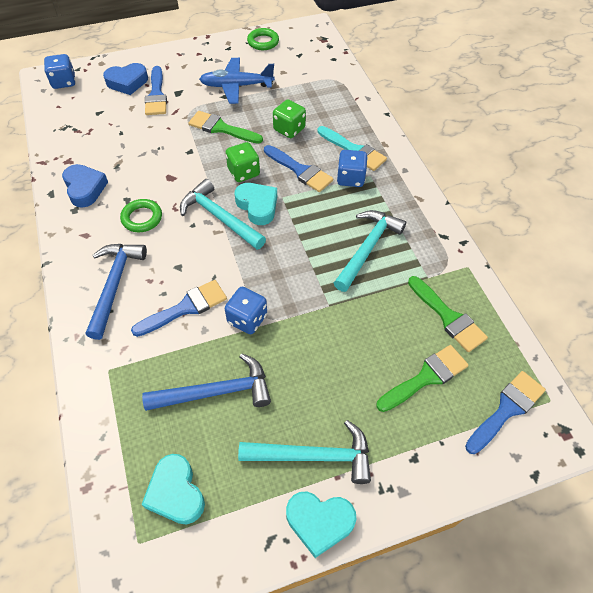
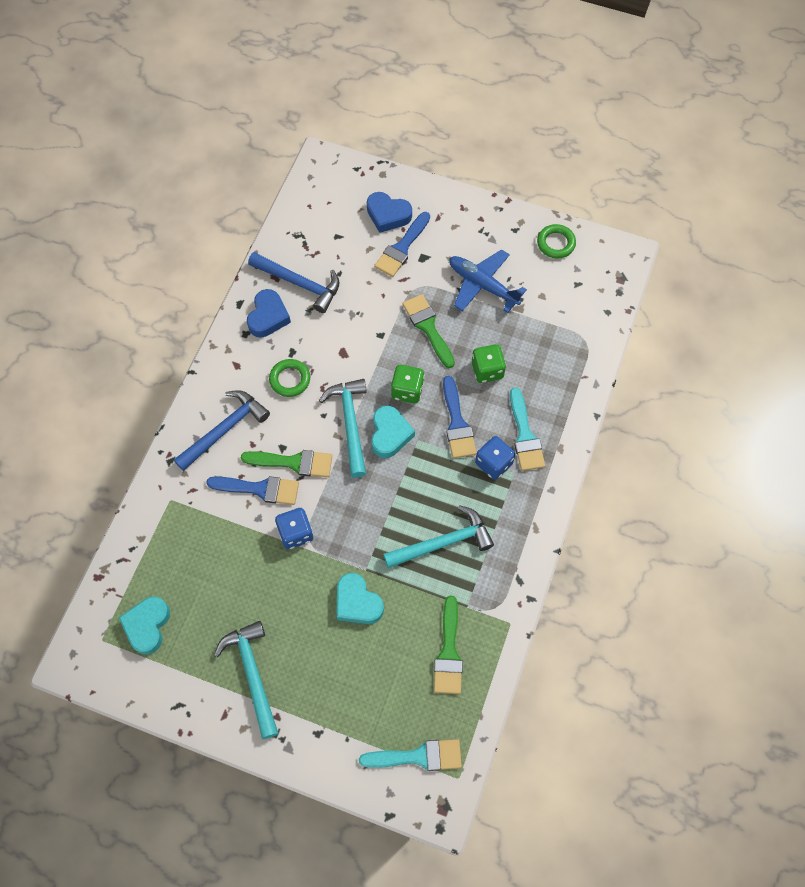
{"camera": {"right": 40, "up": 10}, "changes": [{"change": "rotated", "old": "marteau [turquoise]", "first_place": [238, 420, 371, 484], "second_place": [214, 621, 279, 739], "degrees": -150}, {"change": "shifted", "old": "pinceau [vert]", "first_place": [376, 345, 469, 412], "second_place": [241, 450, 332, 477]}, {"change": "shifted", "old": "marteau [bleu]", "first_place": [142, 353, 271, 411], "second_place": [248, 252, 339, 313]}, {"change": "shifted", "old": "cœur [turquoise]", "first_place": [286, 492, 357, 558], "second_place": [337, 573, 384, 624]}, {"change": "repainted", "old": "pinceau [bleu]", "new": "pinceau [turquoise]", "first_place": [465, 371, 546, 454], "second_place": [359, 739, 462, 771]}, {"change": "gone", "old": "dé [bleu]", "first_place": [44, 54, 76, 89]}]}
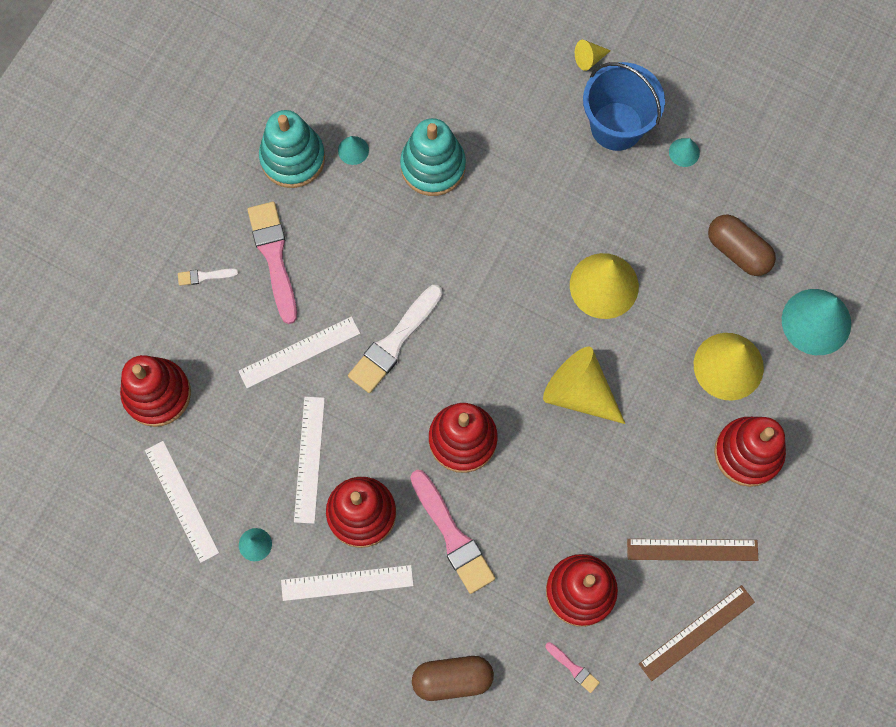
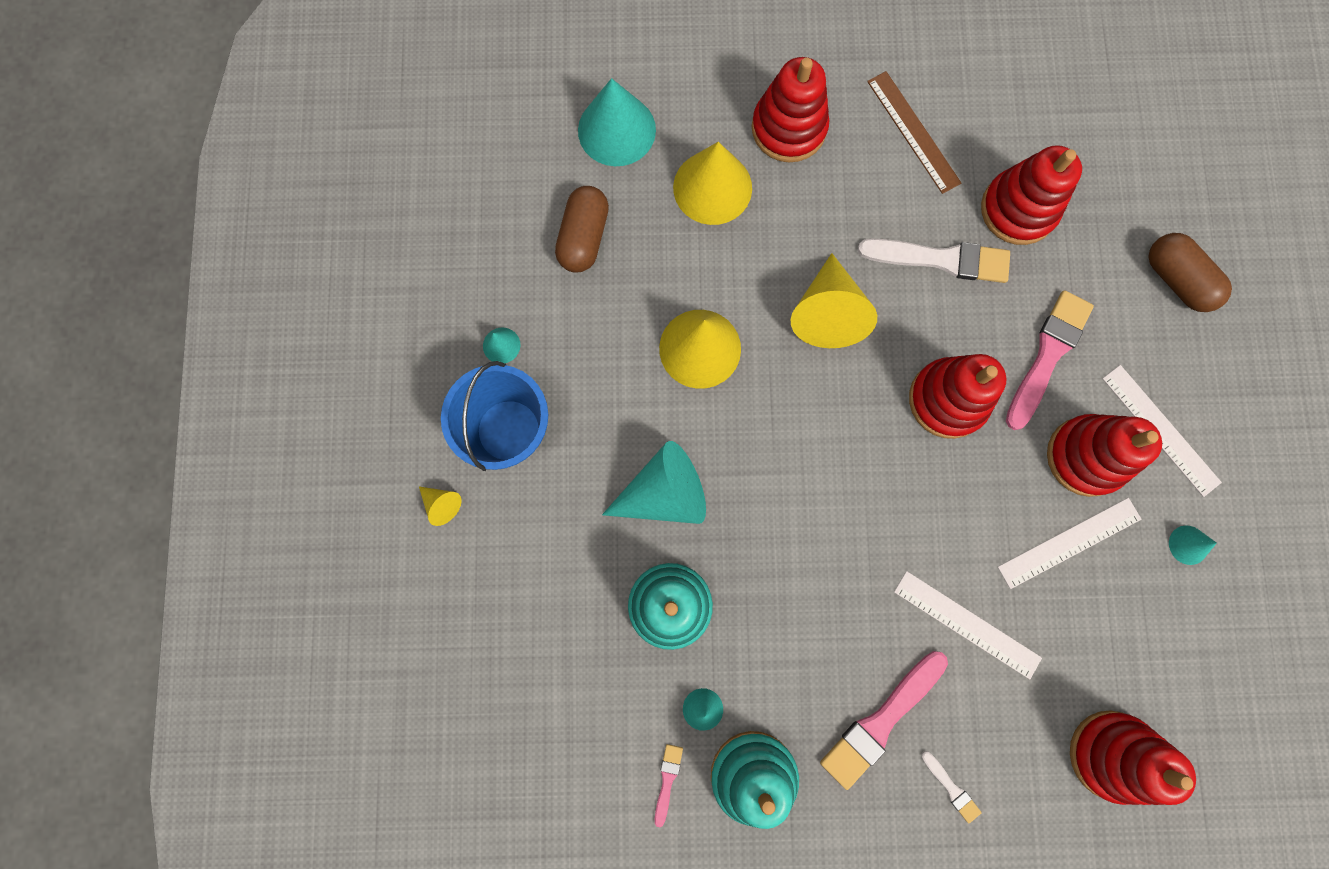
{"camera": {"right": -120, "up": 5}, "changes": [{"change": "new", "new": "cône [turquoise]", "second_place": [602, 441, 706, 524]}, {"change": "shifted", "old": "pinceau [rose]", "first_place": [545, 642, 600, 693], "second_place": [655, 744, 683, 827]}, {"change": "shifted", "old": "pinceau [blanc]", "first_place": [348, 285, 443, 393], "second_place": [858, 238, 1010, 283]}, {"change": "gone", "old": "règle [blanc]", "first_place": [145, 441, 219, 563]}, {"change": "gone", "old": "règle [marron]", "first_place": [639, 585, 755, 681]}]}
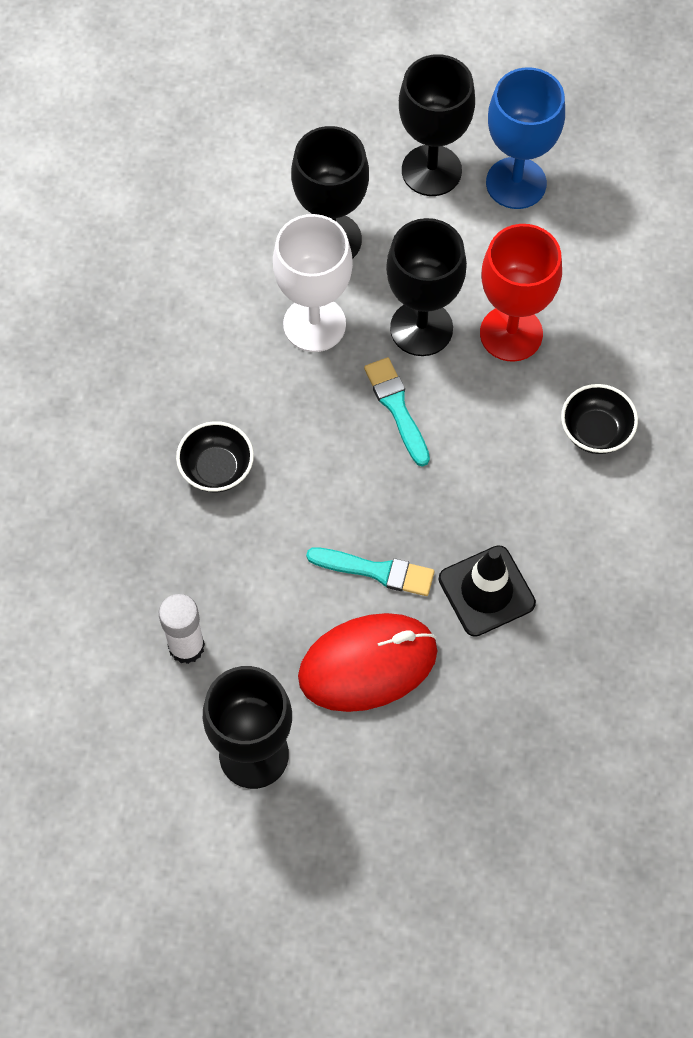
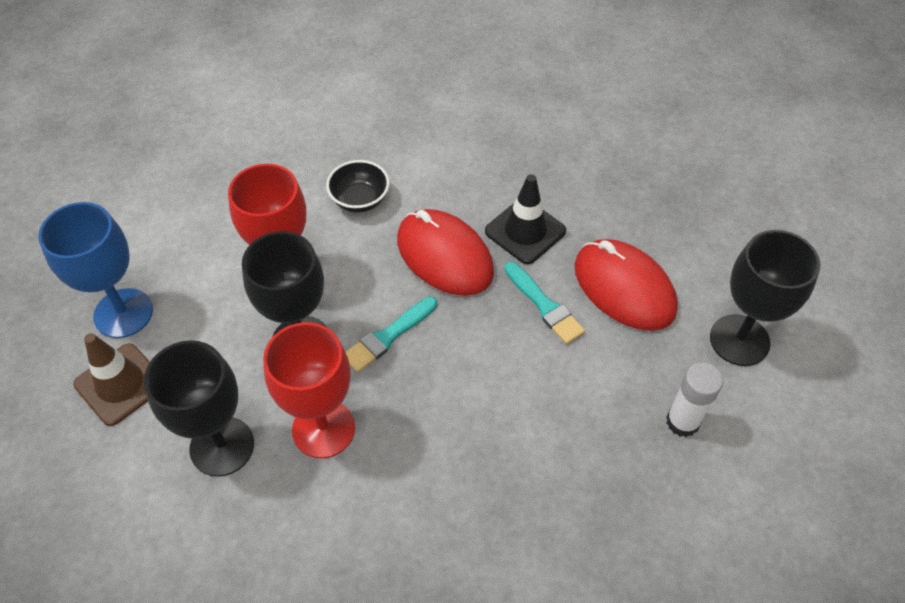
{"camera": {"right": -110, "up": -10}, "changes": [{"change": "swapped", "old": "verre à pied [noir]", "new": "cône de chantier [marron]", "first_place": [399, 54, 475, 196], "second_place": [74, 333, 150, 426]}, {"change": "repainted", "old": "verre à pied [blanc]", "new": "verre à pied [rouge]", "first_place": [273, 214, 353, 352], "second_place": [263, 322, 355, 458]}, {"change": "new", "new": "souris [rouge]", "second_place": [397, 209, 494, 296]}, {"change": "rotated", "old": "pinceau [turquoise]", "first_place": [306, 547, 434, 596], "second_place": [504, 262, 585, 344], "degrees": 150}, {"change": "gone", "old": "bol [noir]", "first_place": [176, 421, 254, 492]}]}
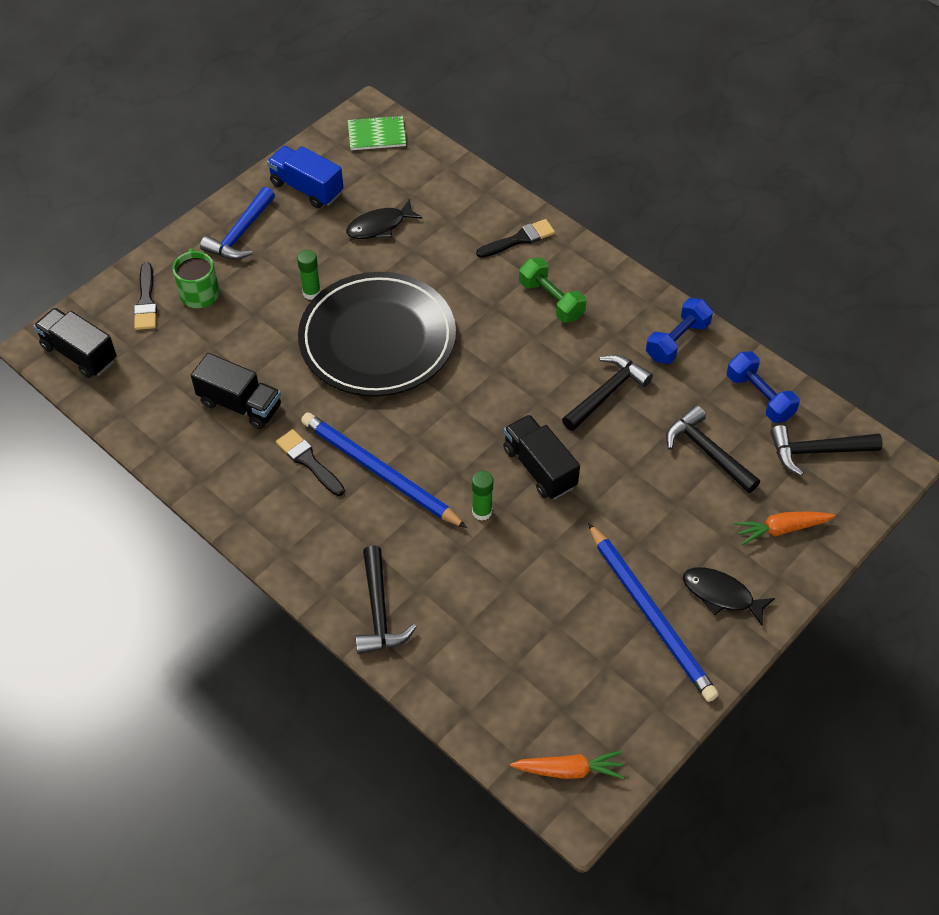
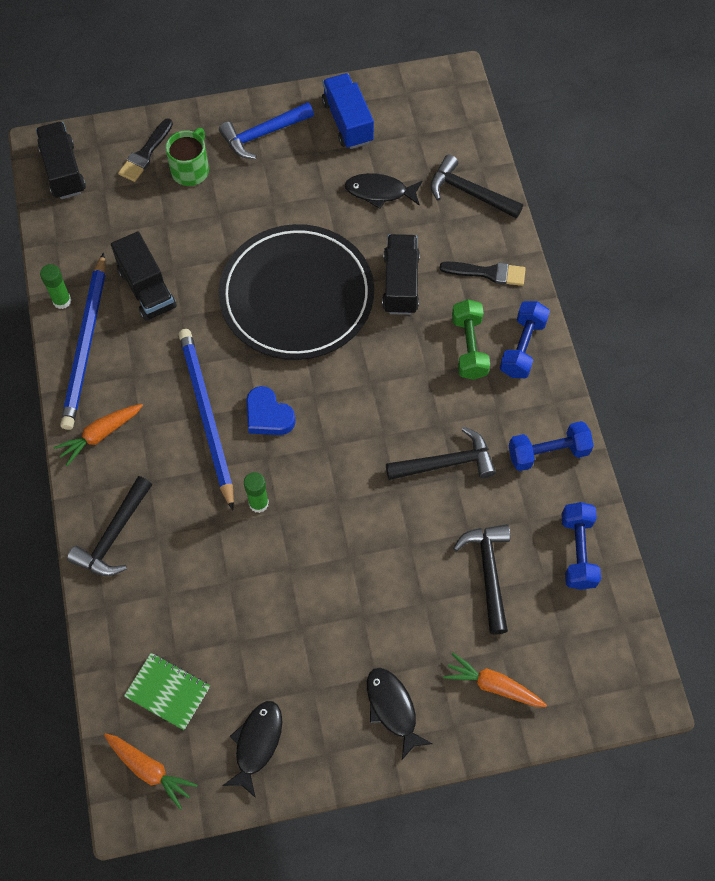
{"camera": {"right": 35, "up": 10}, "changes": [{"change": "shifted", "old": "bâton de colle [vert]", "first_place": [297, 250, 321, 300], "second_place": [40, 264, 71, 309]}, {"change": "new", "new": "carotte [orange]", "second_place": [53, 404, 143, 466]}, {"change": "shifted", "old": "crayon [bleu]", "first_place": [588, 523, 719, 702], "second_place": [60, 253, 105, 430]}, {"change": "shifted", "old": "carnet [vert]", "first_place": [348, 115, 406, 150], "second_place": [124, 653, 210, 730]}, {"change": "new", "new": "poisson [noir]", "second_place": [222, 701, 282, 798]}, {"change": "new", "new": "cœur [bleu]", "second_place": [246, 386, 296, 435]}, {"change": "shifted", "old": "camion [noir]", "first_place": [503, 414, 580, 499], "second_place": [382, 234, 420, 315]}, {"change": "shifted", "old": "marteau [noir]", "first_place": [770, 425, 883, 476], "second_place": [430, 155, 523, 218]}, {"change": "new", "new": "haltère [bleu]", "second_place": [500, 301, 550, 378]}, {"change": "gone", "old": "pinceau [noir]", "first_place": [276, 429, 345, 496]}]}
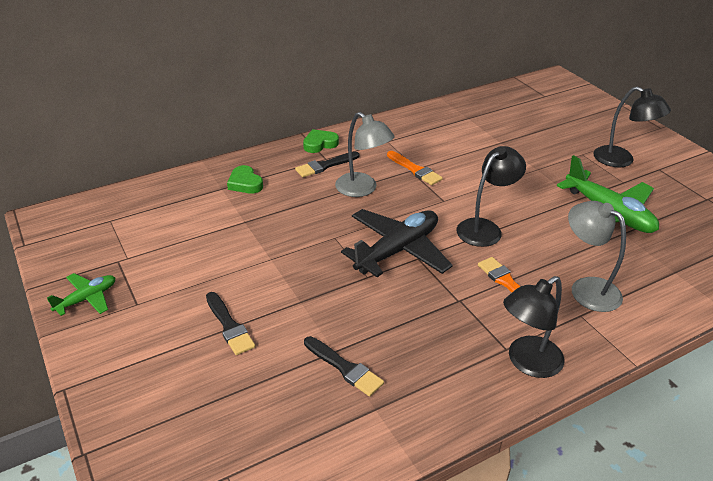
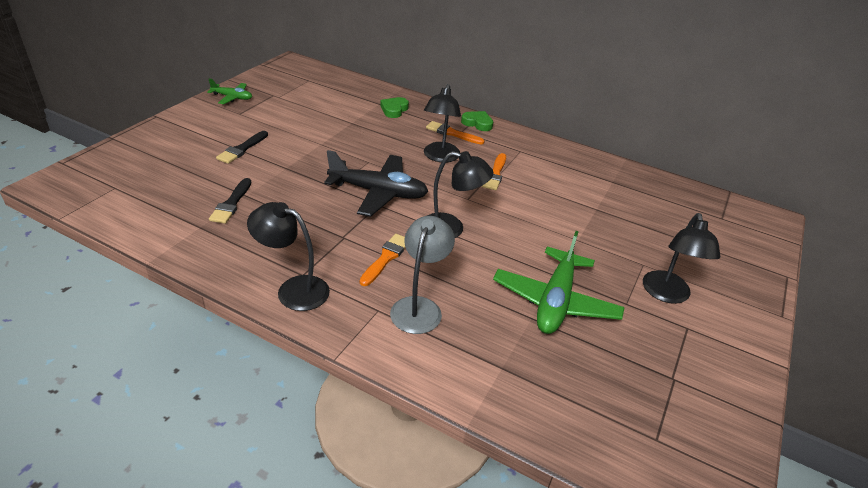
{"camera": {"right": 55, "up": 0}, "changes": [{"change": "repainted", "old": "lampe [gris]", "new": "lampe [noir]", "first_place": [335, 112, 395, 197], "second_place": [424, 84, 461, 162]}, {"change": "repainted", "old": "pinceau [noir]", "new": "pinceau [orange]", "first_place": [295, 152, 359, 177], "second_place": [426, 121, 485, 144]}]}
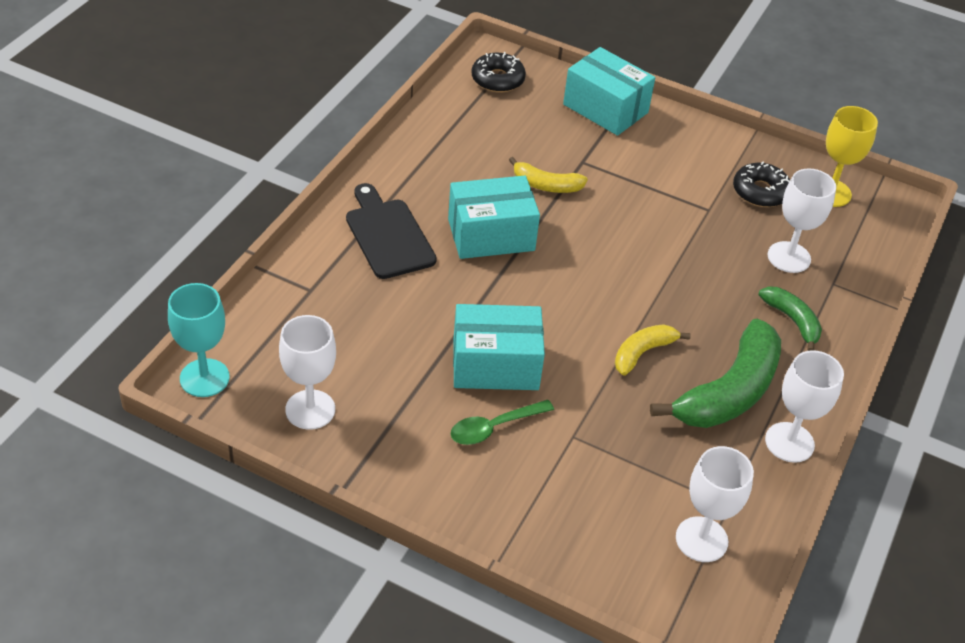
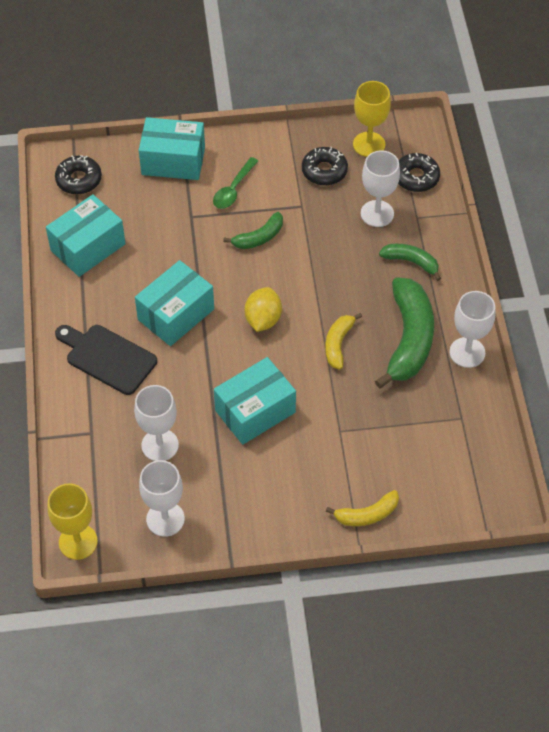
{"camera": {"right": -30, "up": 10}, "changes": [{"change": "new", "new": "boîte [turquoise]", "second_place": [46, 194, 126, 277]}, {"change": "repainted", "old": "verre à pied [turquoise]", "new": "verre à pied [jaune]", "first_place": [168, 283, 230, 397], "second_place": [48, 483, 98, 560]}, {"change": "shifted", "old": "verre à pied [blanc]", "first_place": [676, 446, 754, 562], "second_place": [134, 385, 179, 461]}, {"change": "shifted", "old": "cuillère [vert]", "first_place": [451, 400, 554, 445], "second_place": [213, 157, 258, 209]}, {"change": "new", "new": "banane [vert]", "second_place": [223, 212, 283, 249]}, {"change": "new", "new": "citron [jaune]", "second_place": [245, 287, 282, 332]}, {"change": "shifted", "old": "banane [jaune]", "first_place": [509, 157, 588, 193], "second_place": [326, 490, 399, 526]}, {"change": "new", "new": "beignet [noir]", "second_place": [398, 153, 440, 192]}]}
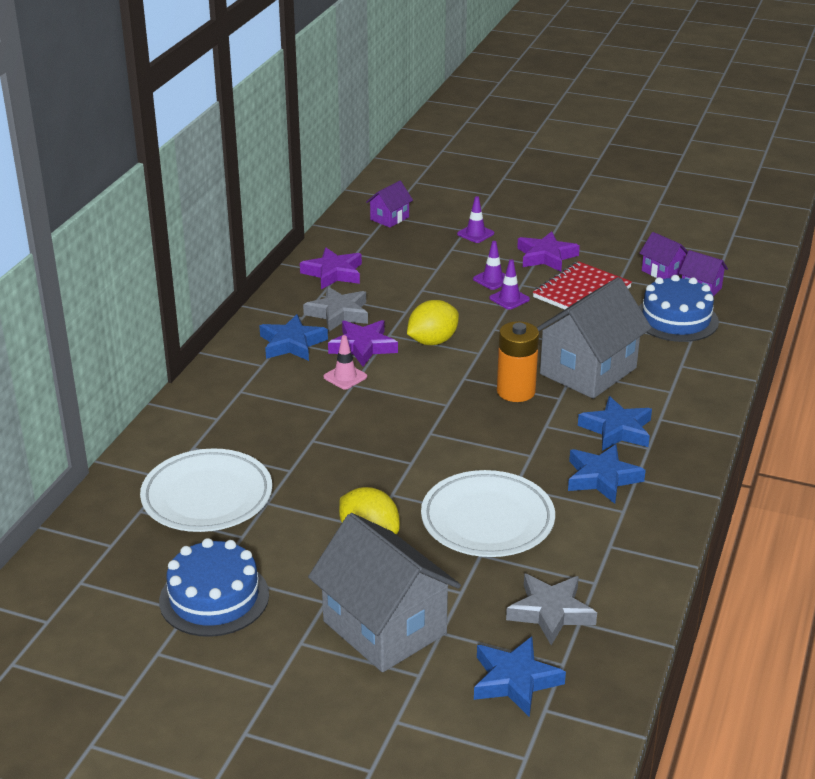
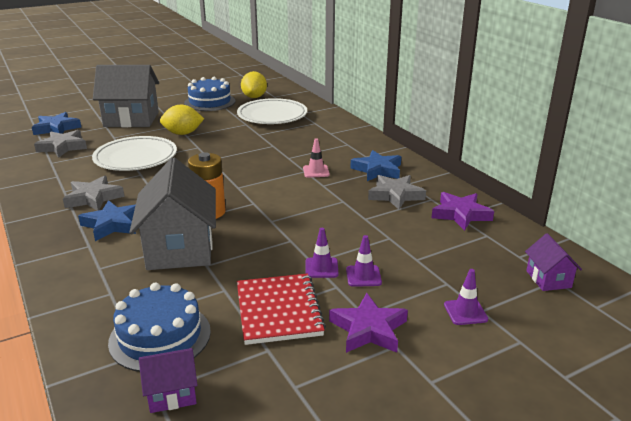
{"camera": {"right": 130, "up": -5}, "changes": [{"change": "repainted", "old": "étoile [bleu]", "new": "étoile [gris]", "first_place": [568, 444, 646, 504], "second_place": [63, 175, 125, 211]}, {"change": "shifted", "old": "citron [jaune]", "first_place": [407, 300, 459, 345], "second_place": [241, 71, 267, 98]}, {"change": "gone", "old": "étoile [violet]", "first_place": [328, 320, 398, 367]}, {"change": "gone", "old": "maison [violet]", "first_place": [639, 232, 688, 279]}]}
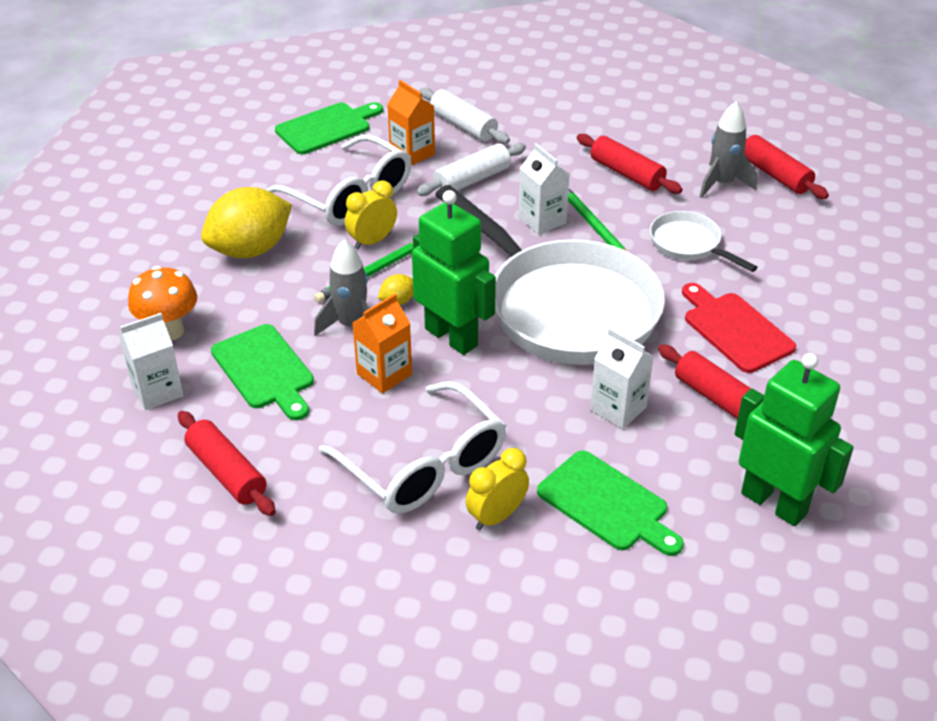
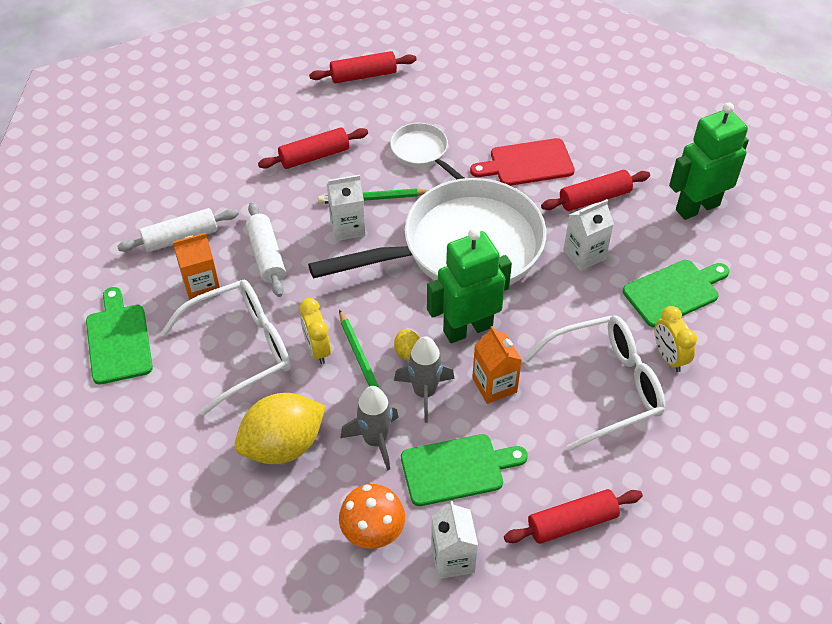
{"camera": {"right": -70, "up": 10}, "changes": [{"change": "rotated", "old": "citron [jaune]", "first_place": [201, 187, 292, 258], "second_place": [235, 393, 326, 464], "degrees": 75}, {"change": "shifted", "old": "fusée [gris]", "first_place": [699, 102, 757, 198], "second_place": [340, 386, 399, 471]}, {"change": "rotated", "old": "poêle [blanc]", "first_place": [650, 211, 758, 272], "second_place": [390, 123, 464, 180], "degrees": 75}]}
